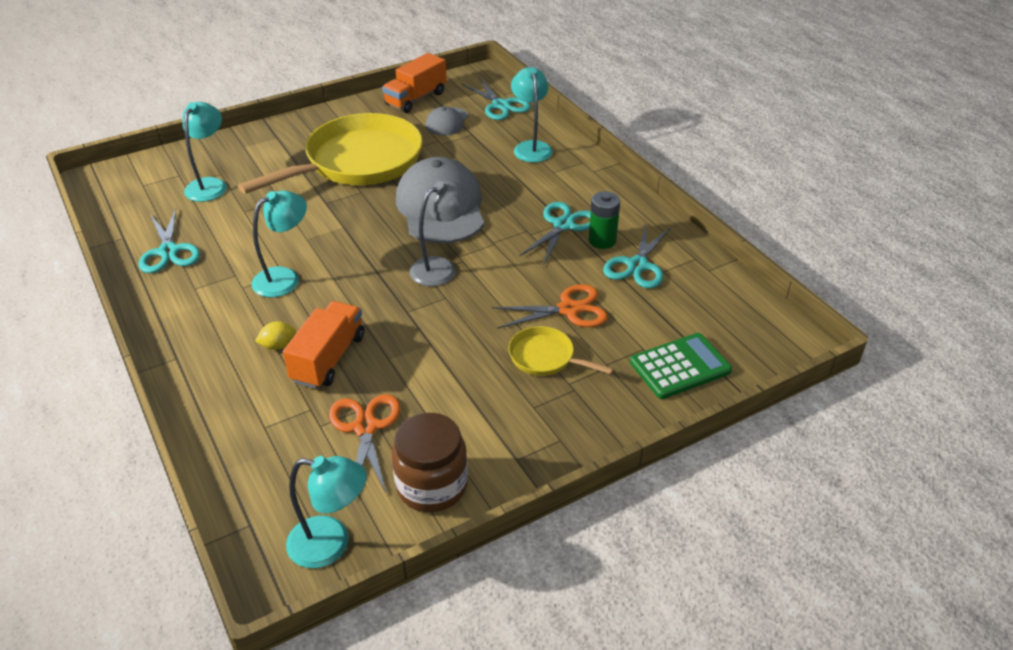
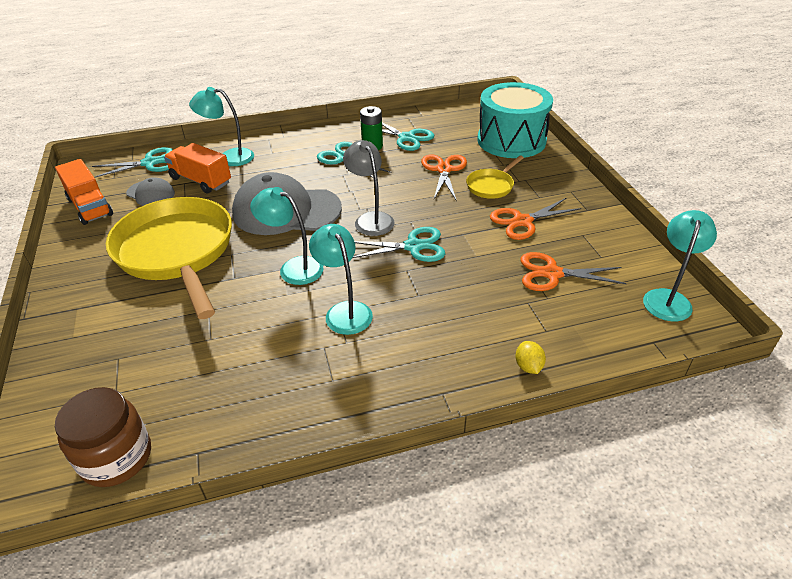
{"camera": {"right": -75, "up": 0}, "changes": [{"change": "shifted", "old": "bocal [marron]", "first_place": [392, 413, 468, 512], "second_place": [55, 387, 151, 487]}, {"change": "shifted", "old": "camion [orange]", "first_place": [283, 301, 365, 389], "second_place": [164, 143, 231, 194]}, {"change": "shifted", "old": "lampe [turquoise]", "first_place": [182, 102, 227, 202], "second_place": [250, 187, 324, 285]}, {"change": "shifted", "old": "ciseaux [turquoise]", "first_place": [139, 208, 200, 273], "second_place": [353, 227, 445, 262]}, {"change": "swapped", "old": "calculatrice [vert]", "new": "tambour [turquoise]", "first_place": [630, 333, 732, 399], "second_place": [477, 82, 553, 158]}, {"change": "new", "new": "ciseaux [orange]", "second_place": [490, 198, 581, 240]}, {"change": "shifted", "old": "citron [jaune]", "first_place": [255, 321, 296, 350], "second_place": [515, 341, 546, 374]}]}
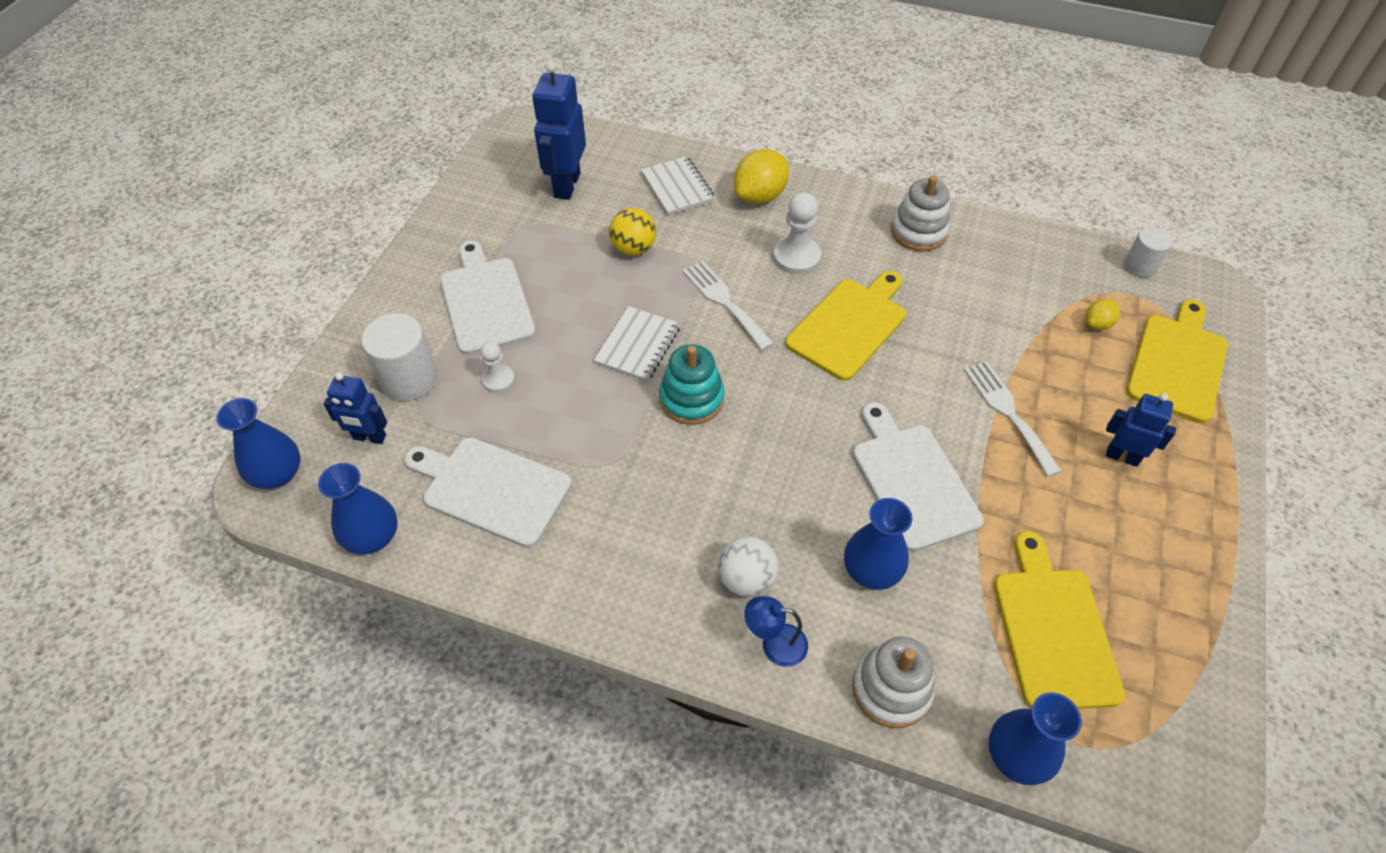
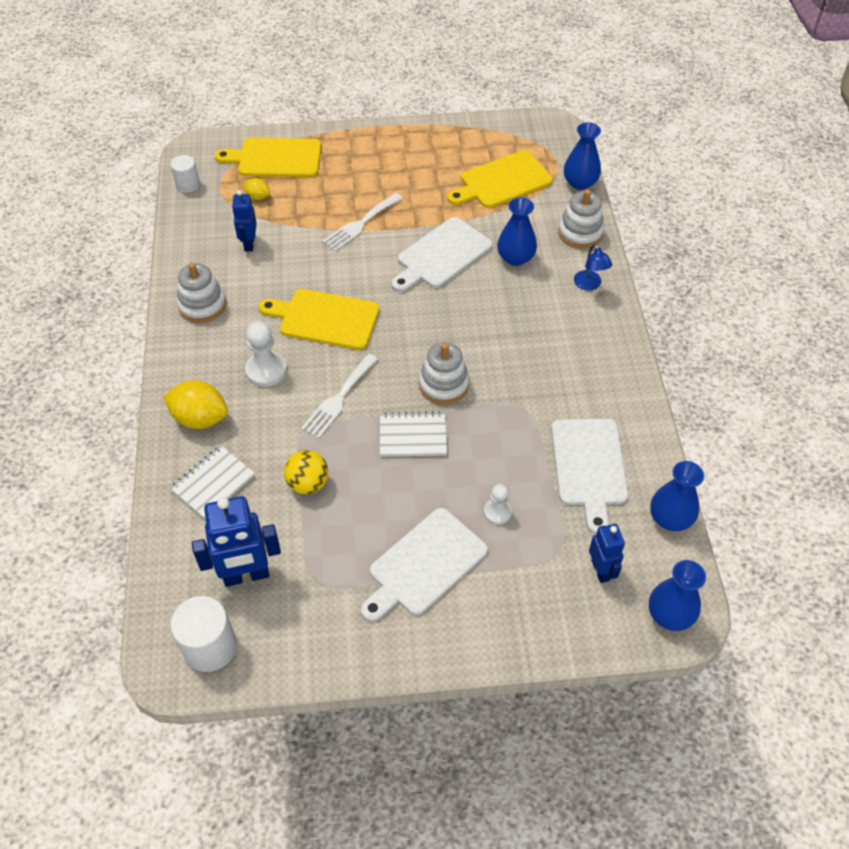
{"camera": {"right": -115, "up": 0}, "changes": [{"change": "shifted", "old": "cylindre [blanc]", "first_place": [361, 313, 438, 401], "second_place": [170, 596, 237, 672]}, {"change": "shifted", "old": "robot [bleu]", "first_place": [1106, 393, 1176, 467], "second_place": [232, 190, 257, 251]}, {"change": "repainted", "old": "jouet à empiler [turquoise]", "new": "jouet à empiler [blanc]", "first_place": [659, 344, 725, 425], "second_place": [419, 342, 470, 404]}, {"change": "gone", "old": "balle [blanc]", "first_place": [718, 536, 778, 597]}]}
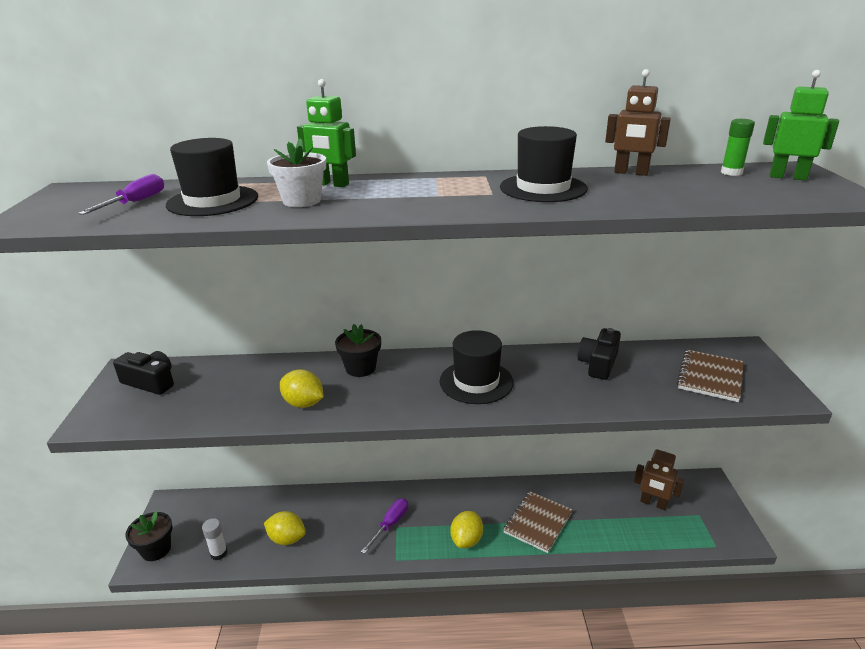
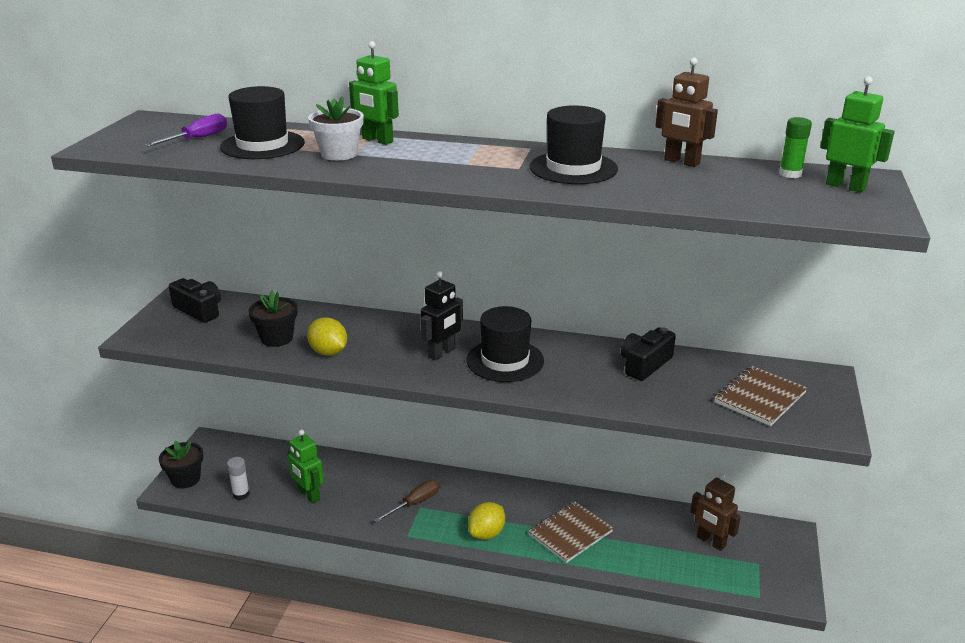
{"camera": {"right": 15, "up": 0}, "changes": [{"change": "shifted", "old": "pot de fleurs [noir]", "first_place": [335, 324, 381, 377], "second_place": [249, 291, 298, 347]}, {"change": "swapped", "old": "citron [jaune]", "new": "robot [vert]", "first_place": [264, 511, 306, 545], "second_place": [288, 430, 324, 504]}, {"change": "repainted", "old": "tournevis [violet]", "new": "tournevis [marron]", "first_place": [361, 498, 408, 554], "second_place": [374, 480, 439, 522]}, {"change": "new", "new": "robot [noir]", "second_place": [420, 271, 463, 361]}]}
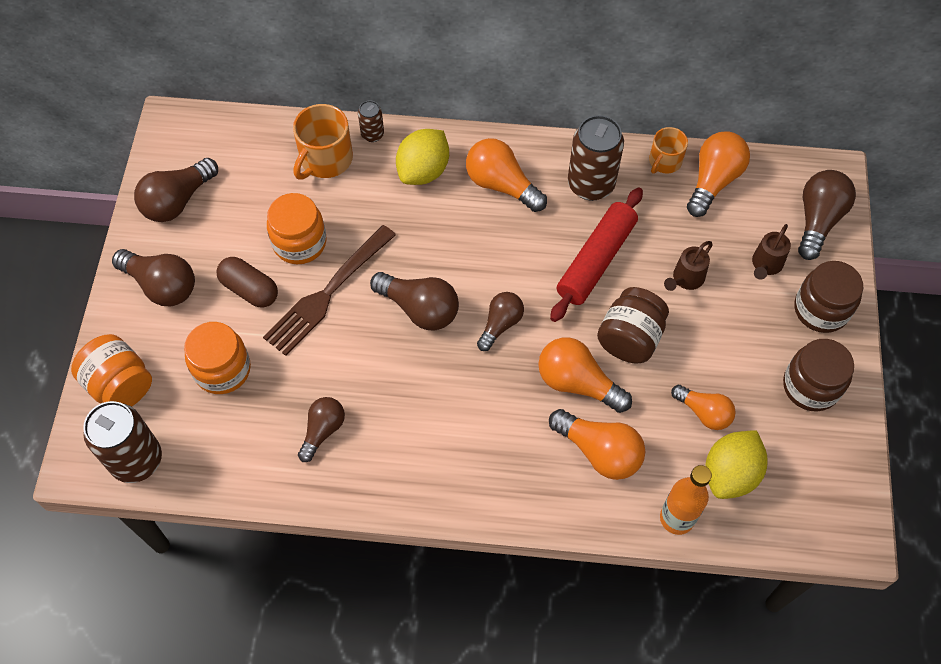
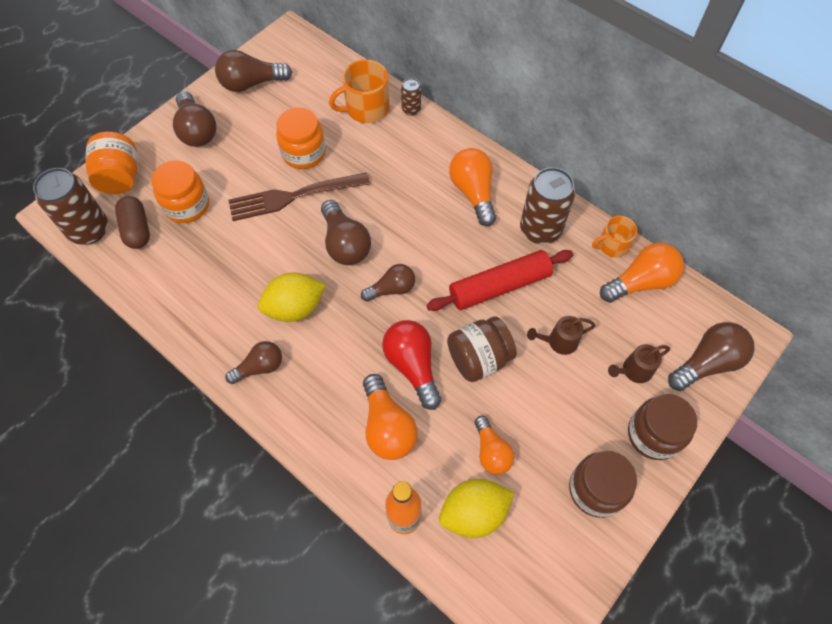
{"camera": {"right": 35, "up": 0}, "changes": [{"change": "shifted", "old": "gélule [marron]", "first_place": [217, 257, 278, 308], "second_place": [115, 196, 150, 249]}, {"change": "shifted", "old": "ampoule [marron]", "first_place": [298, 397, 345, 462], "second_place": [225, 341, 282, 384]}, {"change": "shifted", "old": "citron [jaune]", "first_place": [396, 129, 449, 185], "second_place": [258, 273, 326, 322]}, {"change": "repainted", "old": "ampoule [orange]", "new": "ampoule [rouge]", "first_place": [538, 337, 632, 413], "second_place": [382, 320, 441, 410]}]}
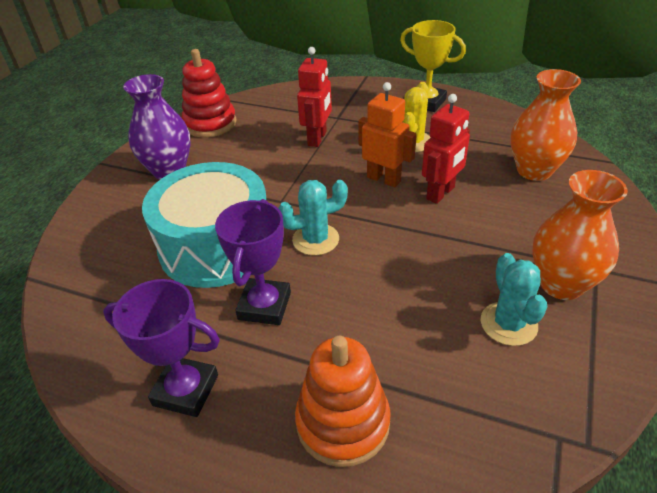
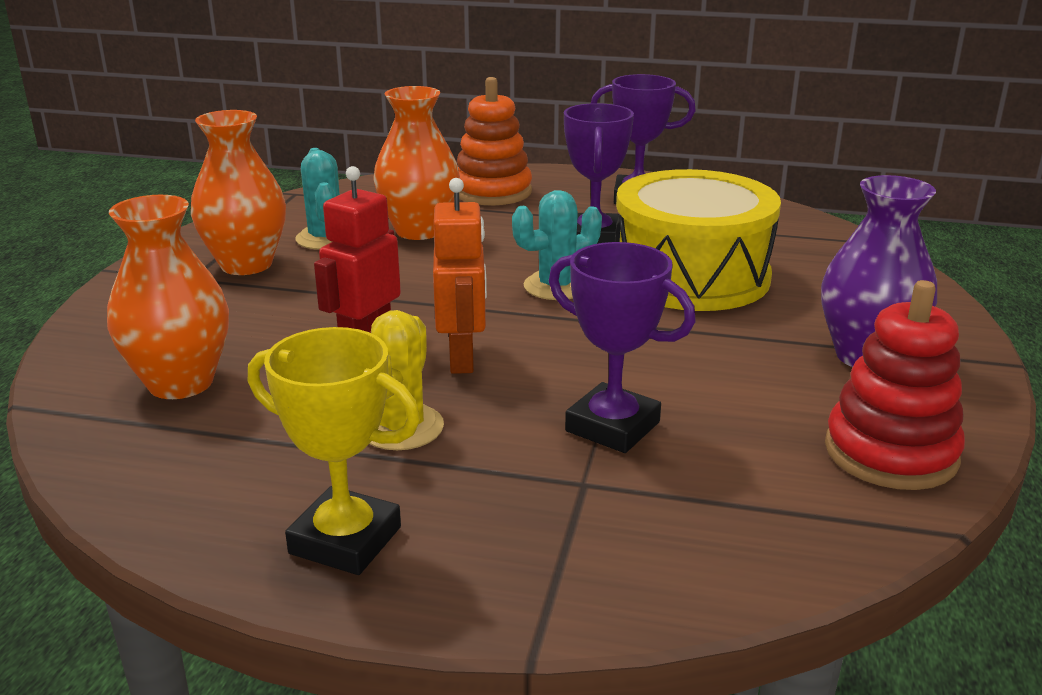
{"camera": {"right": 170, "up": -15}, "changes": [{"change": "new", "new": "vase [orange]", "second_place": [373, 86, 460, 240]}, {"change": "rotated", "old": "robot [orange]", "first_place": [358, 82, 417, 187], "second_place": [433, 178, 487, 374], "degrees": -120}, {"change": "swapped", "old": "robot [rouge]", "new": "trophée [violet]", "first_place": [297, 47, 332, 147], "second_place": [549, 242, 696, 453]}, {"change": "repainted", "old": "tambour [turquoise]", "new": "tambour [jaune]", "first_place": [142, 162, 266, 288], "second_place": [615, 169, 781, 311]}]}
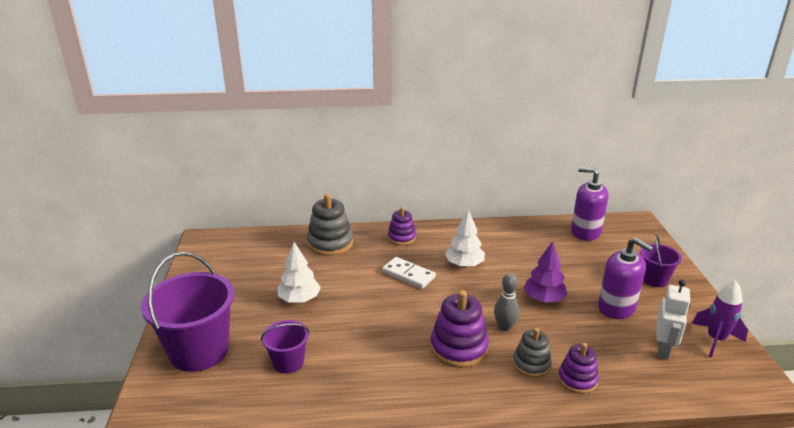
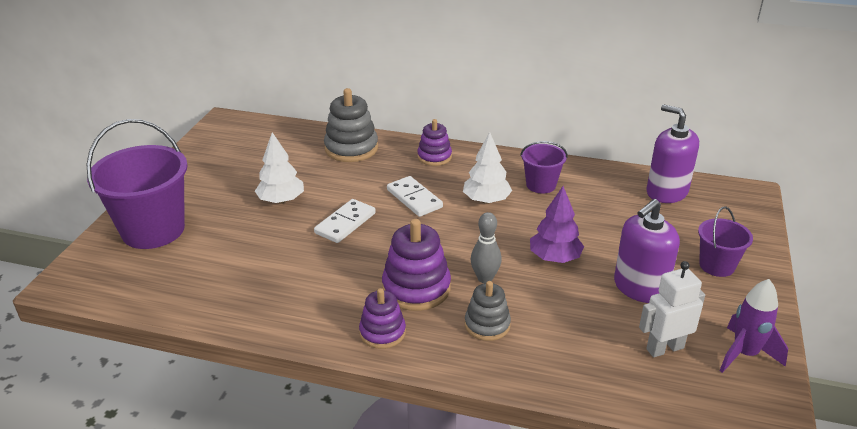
{"camera": {"right": 20, "up": 5}, "changes": [{"change": "new", "new": "domino [blanc]", "second_place": [314, 199, 376, 243]}, {"change": "shifted", "old": "jouet à empiler [violet]", "first_place": [558, 343, 599, 394], "second_place": [359, 288, 406, 349]}, {"change": "shifted", "old": "seau [violet]", "first_place": [261, 320, 310, 374], "second_place": [520, 141, 568, 193]}, {"change": "rotated", "old": "distributeur de savon [violet]", "first_place": [598, 238, 653, 319], "second_place": [614, 199, 680, 303], "degrees": 75}, {"change": "rotated", "old": "robot [blanc]", "first_place": [656, 280, 691, 359], "second_place": [639, 261, 705, 357], "degrees": -150}]}
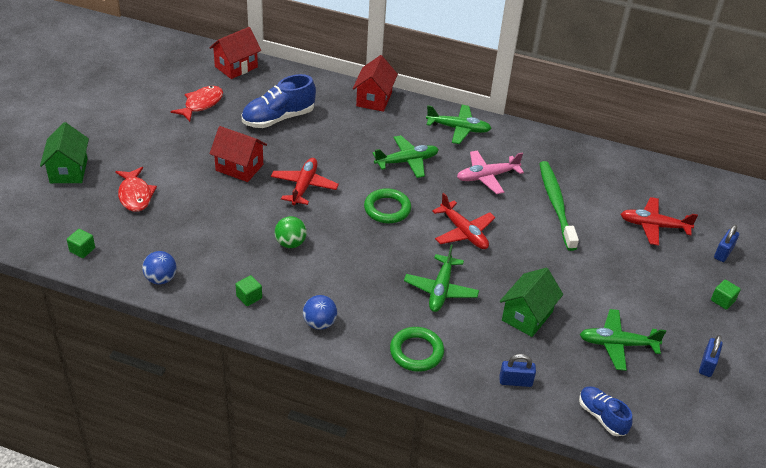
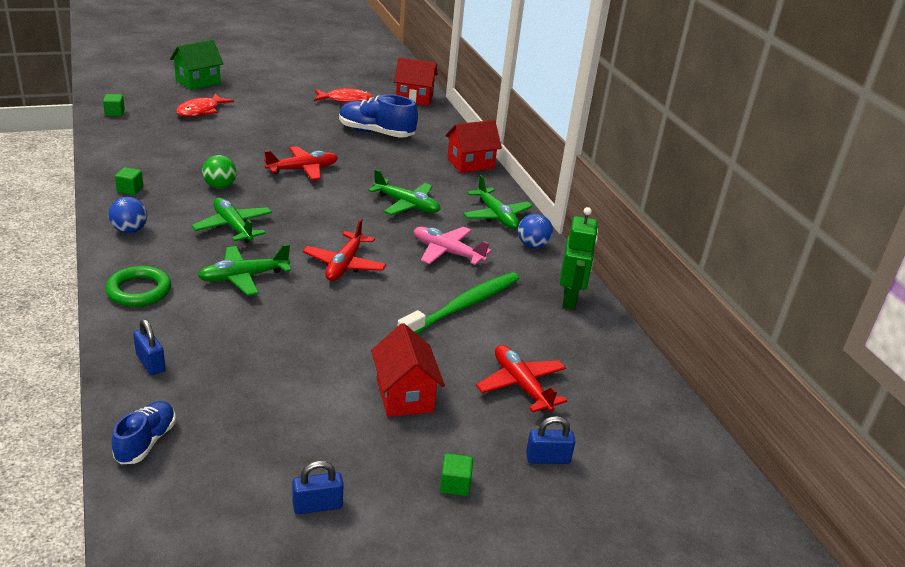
{"camera": {"right": 50, "up": -10}, "changes": [{"change": "shifted", "old": "avion [vert]", "first_place": [579, 309, 666, 371], "second_place": [191, 198, 272, 243]}, {"change": "shifted", "old": "maison [rouge]", "first_place": [210, 126, 267, 182], "second_place": [371, 323, 445, 417]}, {"change": "shifted", "old": "balle [bleu]", "first_place": [142, 251, 177, 284], "second_place": [518, 214, 553, 248]}, {"change": "new", "new": "robot [vert]", "second_place": [560, 207, 598, 310]}, {"change": "gone", "old": "anneau [vert]", "first_place": [364, 188, 411, 223]}, {"change": "gone", "old": "maison [vert]", "first_place": [500, 268, 563, 337]}]}
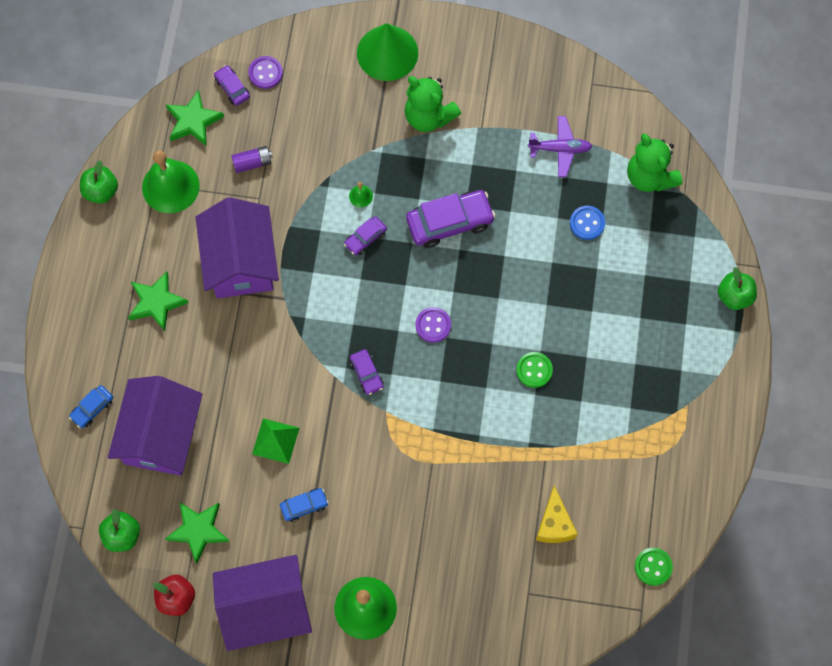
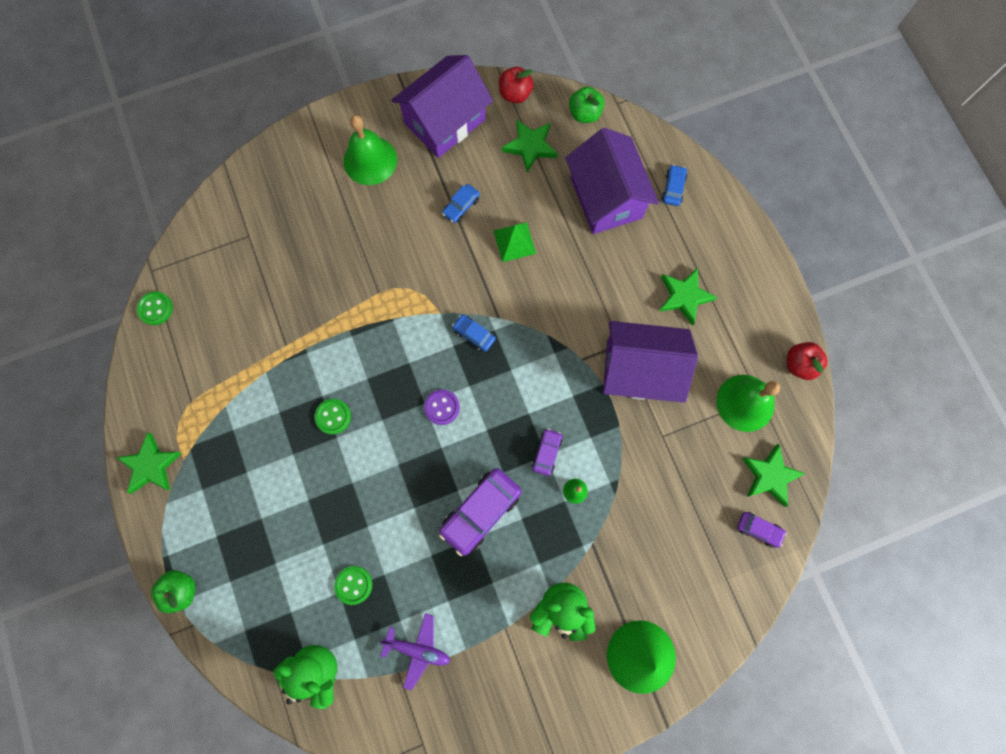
{"camera": {"right": 150, "up": 5}, "changes": [{"change": "new", "new": "étoile [vert]", "second_place": [116, 432, 182, 494]}, {"change": "repainted", "old": "bouton [bleu]", "new": "bouton [vert]", "first_place": [570, 206, 605, 240], "second_place": [334, 566, 372, 605]}, {"change": "rotated", "old": "avion [violet]", "first_place": [528, 116, 592, 177], "second_place": [379, 613, 450, 691], "degrees": -135}, {"change": "repainted", "old": "voiture [violet]", "new": "voiture [bleu]", "first_place": [350, 349, 383, 395], "second_place": [452, 315, 496, 352]}, {"change": "rotated", "old": "maison [violet]", "first_place": [196, 197, 279, 298], "second_place": [603, 321, 698, 403], "degrees": -45}, {"change": "repainted", "old": "pomme [vert]", "new": "pomme [rouge]", "first_place": [80, 160, 118, 204], "second_place": [787, 342, 828, 380]}, {"change": "gone", "old": "pile [violet]", "first_place": [231, 146, 273, 173]}, {"change": "gone", "old": "bouton [violet]", "first_place": [249, 56, 283, 89]}, {"change": "gone", "old": "fromage [jaune]", "first_place": [536, 486, 578, 543]}]}
